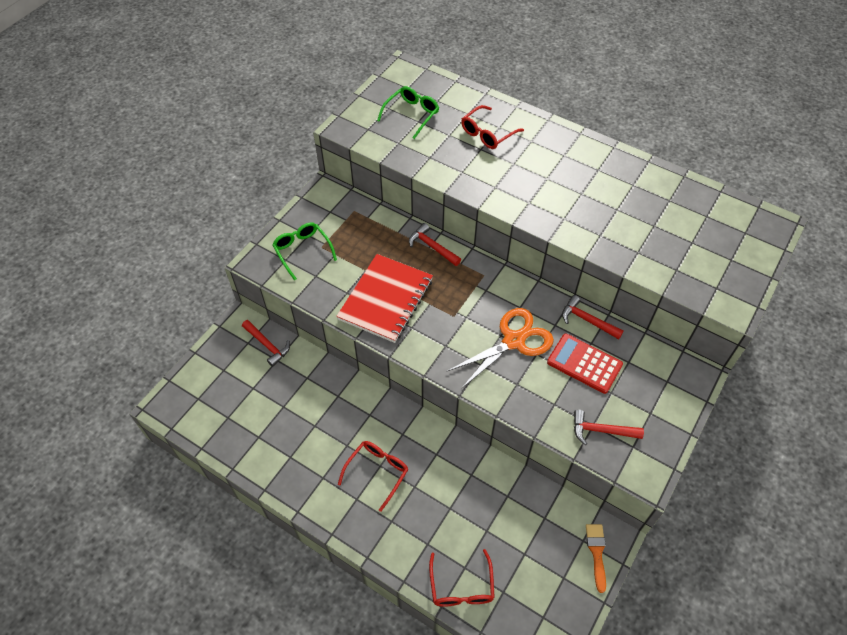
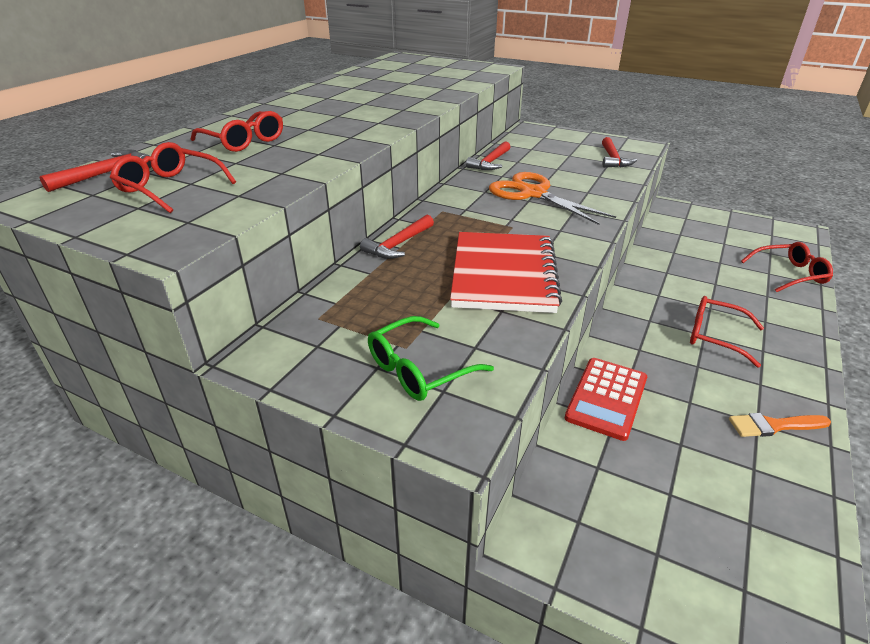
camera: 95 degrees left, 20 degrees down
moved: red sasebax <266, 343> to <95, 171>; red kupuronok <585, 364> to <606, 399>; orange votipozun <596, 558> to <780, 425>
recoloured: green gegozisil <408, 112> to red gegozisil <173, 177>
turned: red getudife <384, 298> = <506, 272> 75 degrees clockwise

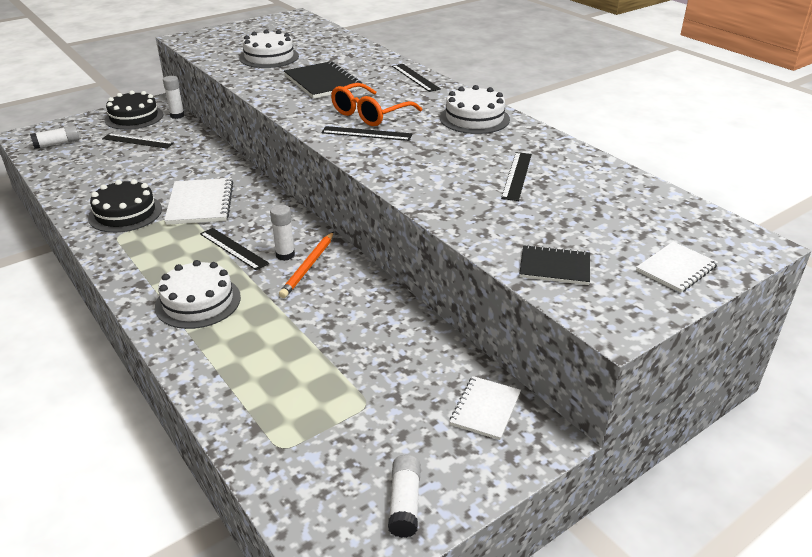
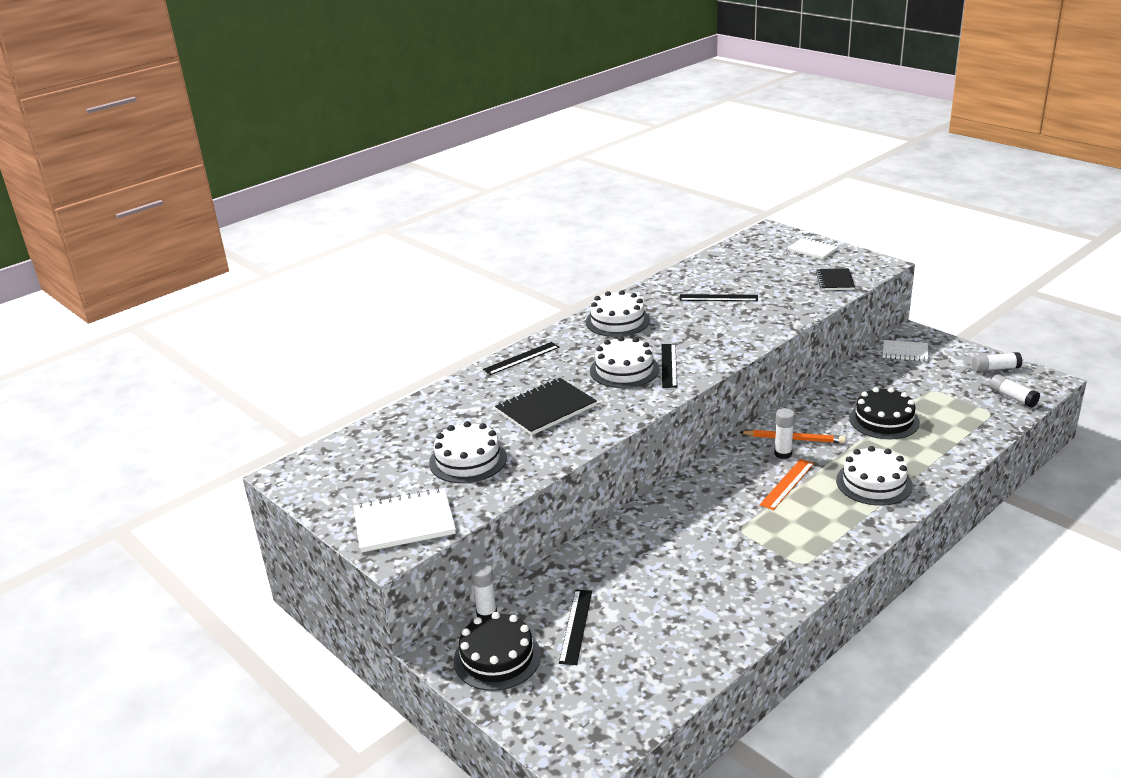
camera: 95 degrees left, 5 degrees down
moved: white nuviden <54, 137> to <1014, 391>; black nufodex <125, 206> to <884, 413>; white getudife <198, 201> to <404, 520>
replaced: orange gegozisil <376, 104> to white nufodex <624, 362>
recoloured: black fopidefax <234, 249> to orange fopidefax <787, 484>

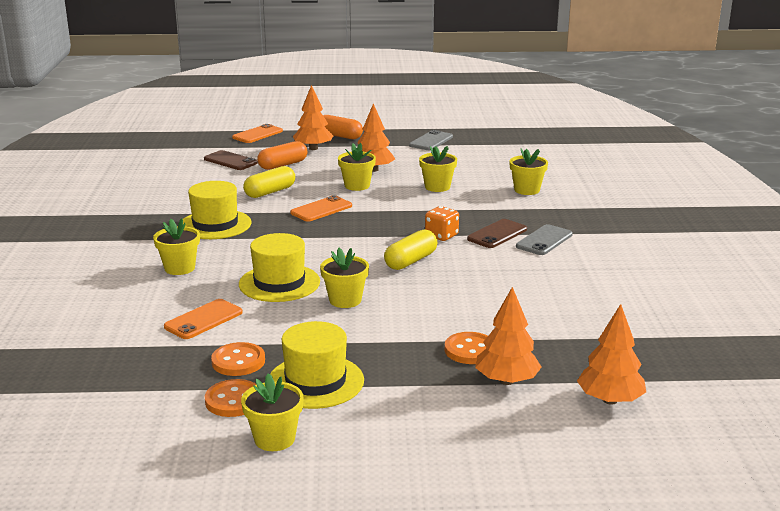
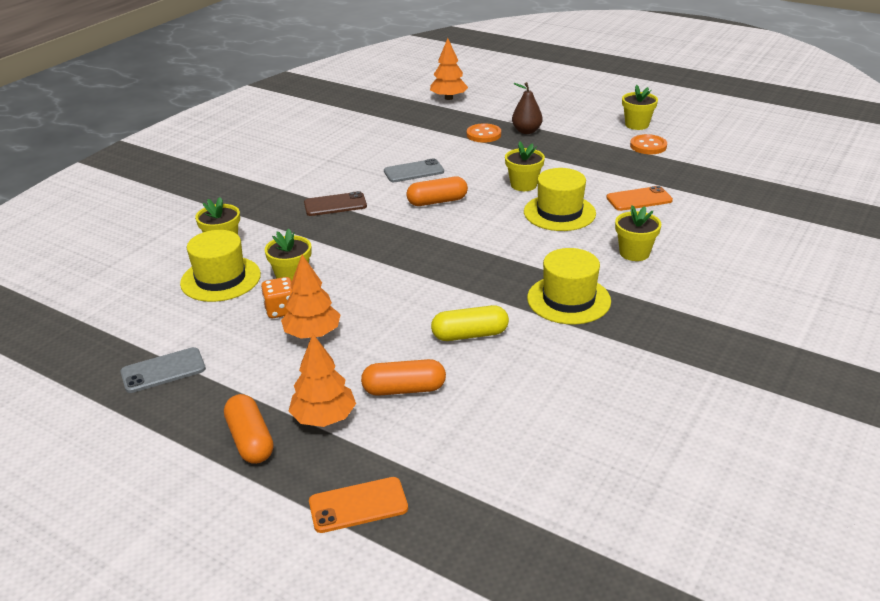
camera: 145 degrees left, 10 degrees up
removed: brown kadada <231, 160>; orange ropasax <238, 359>; orange kadada <321, 208>; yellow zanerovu <357, 167>; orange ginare <508, 336>
added: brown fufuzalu <527, 108>
moved: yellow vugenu <317, 365> to <220, 266>; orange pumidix <442, 223> to <277, 297>; grey kadada <544, 239> to <414, 170>
recoloured: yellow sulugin <411, 250> to orange sulugin <437, 191>

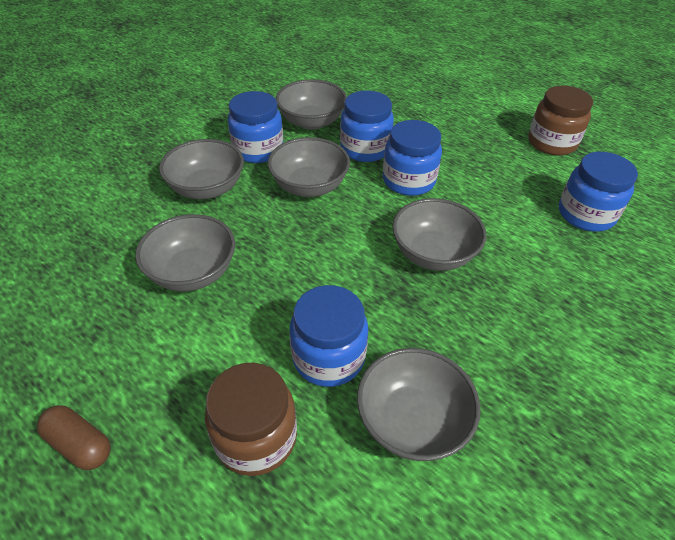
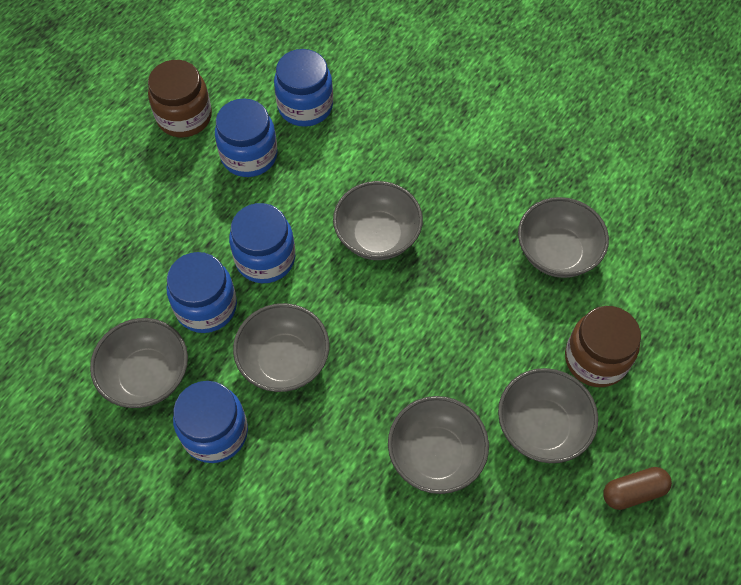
camera: 95 degrees left, 15 degrees up
moved: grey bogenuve <201, 169> to <548, 415>; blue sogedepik <329, 336> to <246, 137>
turned: brown sulugin <74, 437> = <637, 488> 45 degrees clockwise

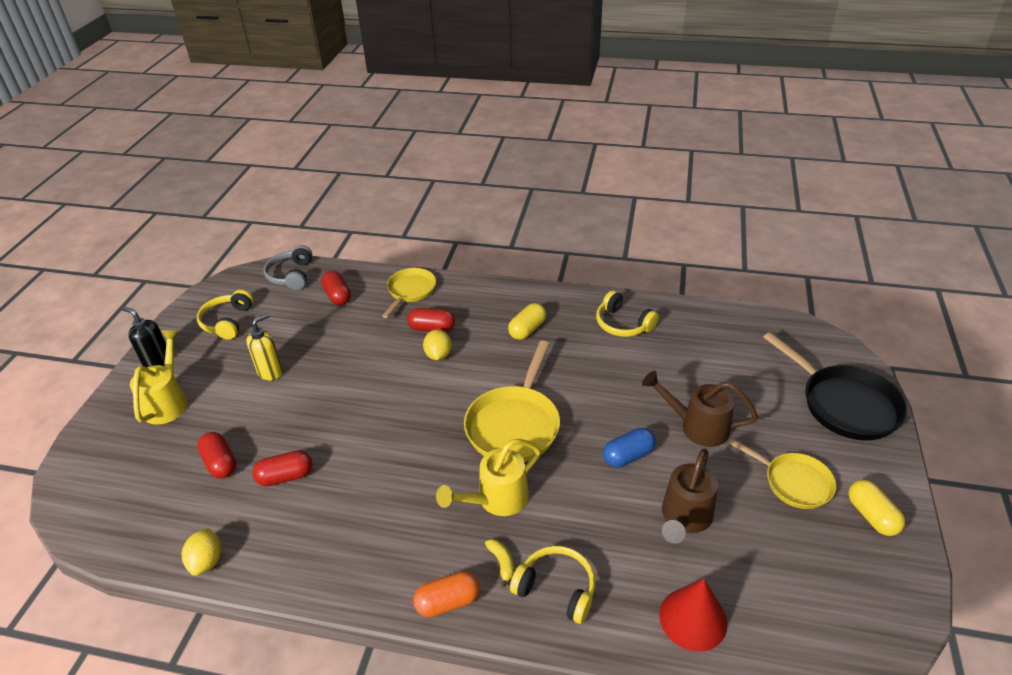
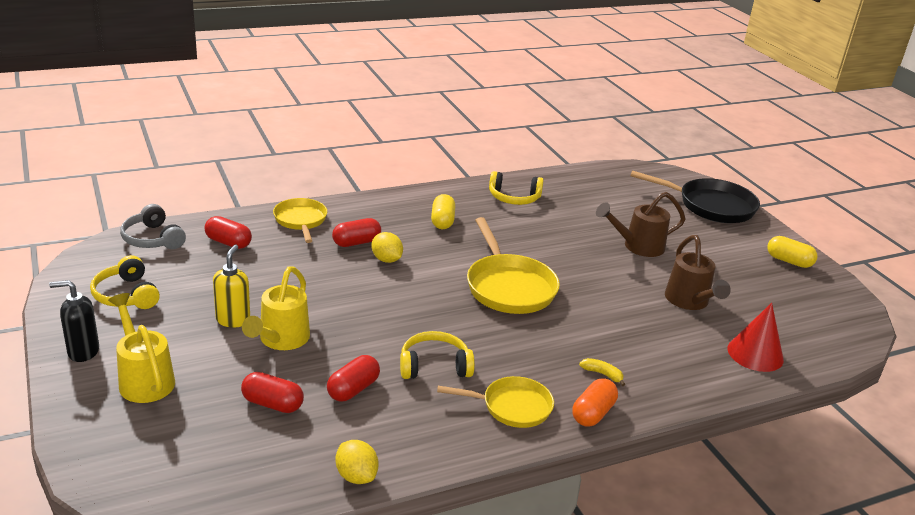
camera: 40 degrees left, 10 degrees down
removed: blue sulugin <629, 447>
moved: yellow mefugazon <488, 477> to <276, 308>; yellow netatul <552, 585> to <437, 355>; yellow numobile <782, 473> to <495, 402>

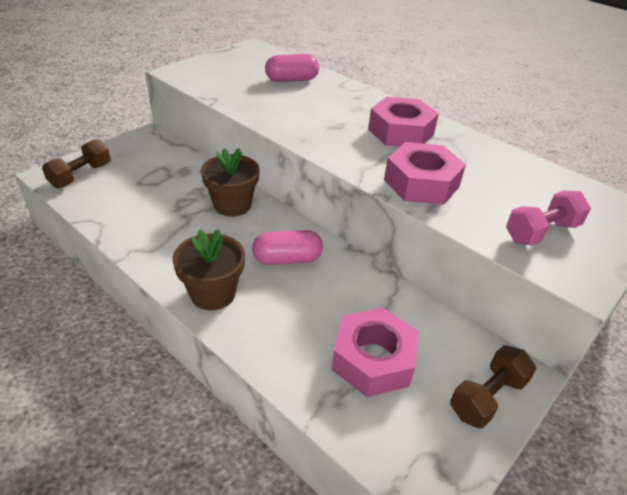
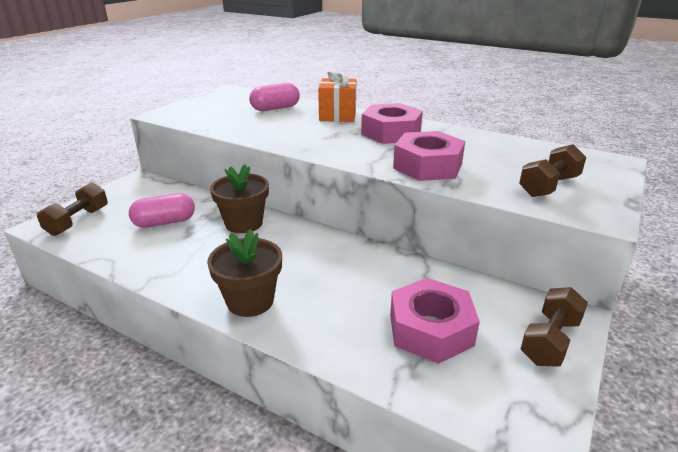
camera: 10 degrees left, 10 degrees down
added: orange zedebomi <337, 95>
moved: pink sulugin <287, 247> to <162, 210>
recoloured: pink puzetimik <548, 218> to brown puzetimik <552, 170>

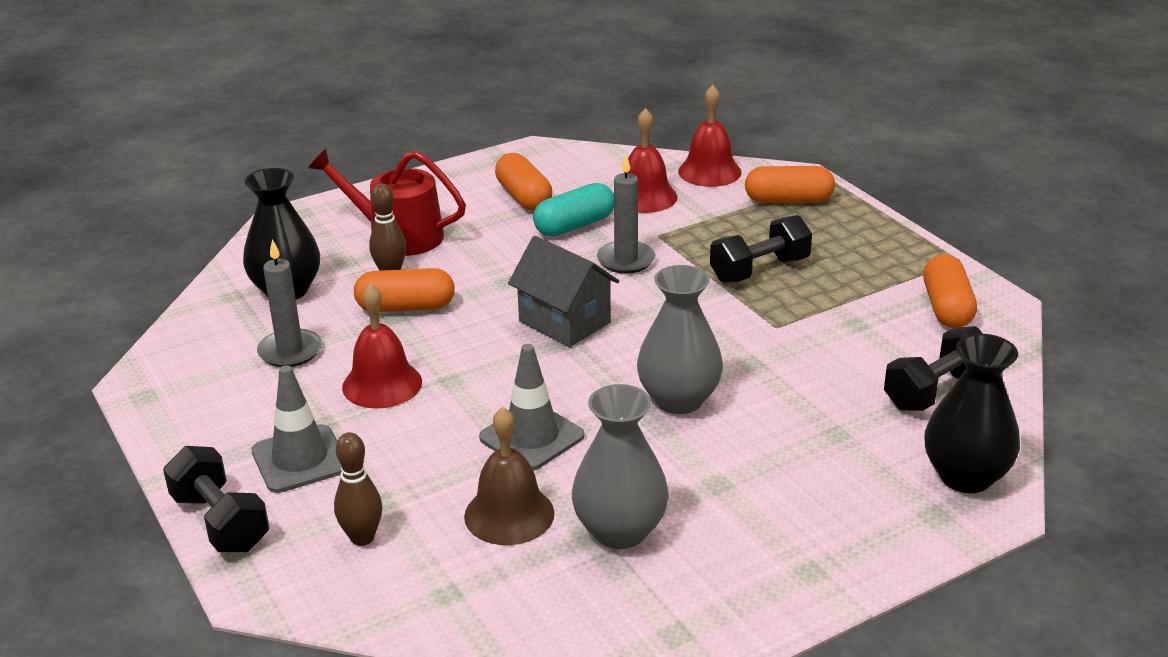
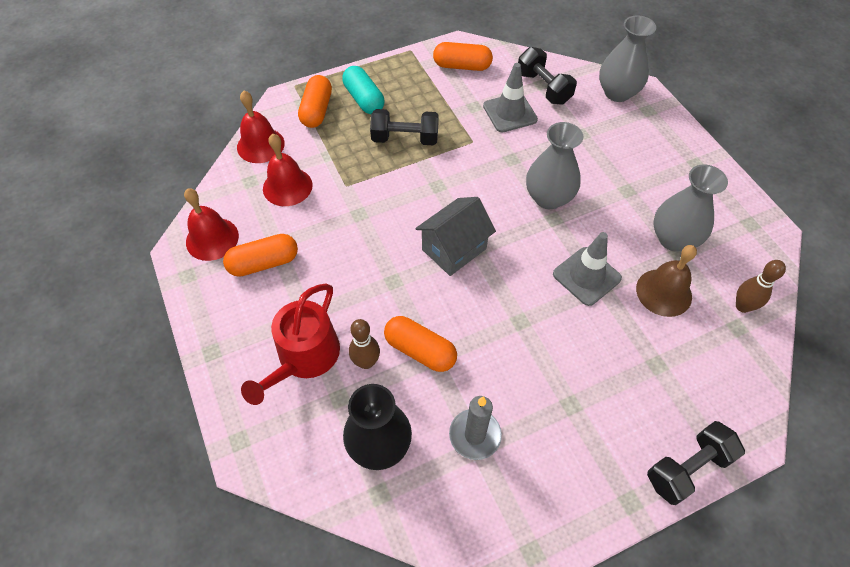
camera: 85 degrees left, 25 degrees up
removed: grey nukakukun <626, 214>
moved: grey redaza <296, 429> to <510, 97>; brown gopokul <358, 489> to <761, 286>; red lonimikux <382, 346> to <211, 224>; turquoise sulugin <573, 210> to <363, 90>
recoloured: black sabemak <972, 413> to grey sabemak <627, 58>
turned: orange sulugin <404, 290> = <420, 344> 60 degrees counterclockwise; black puzetimik <761, 249> = <404, 127> 60 degrees counterclockwise

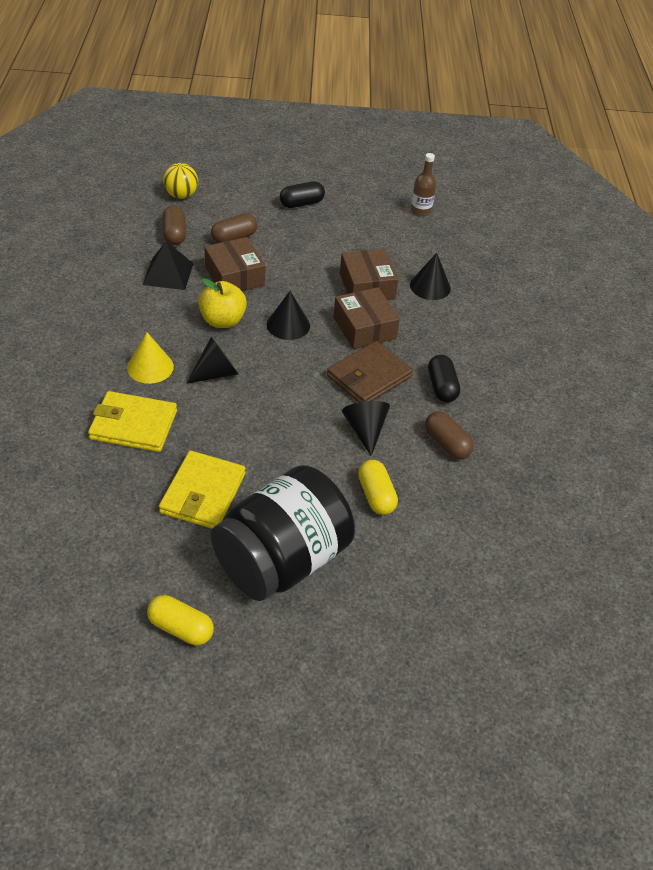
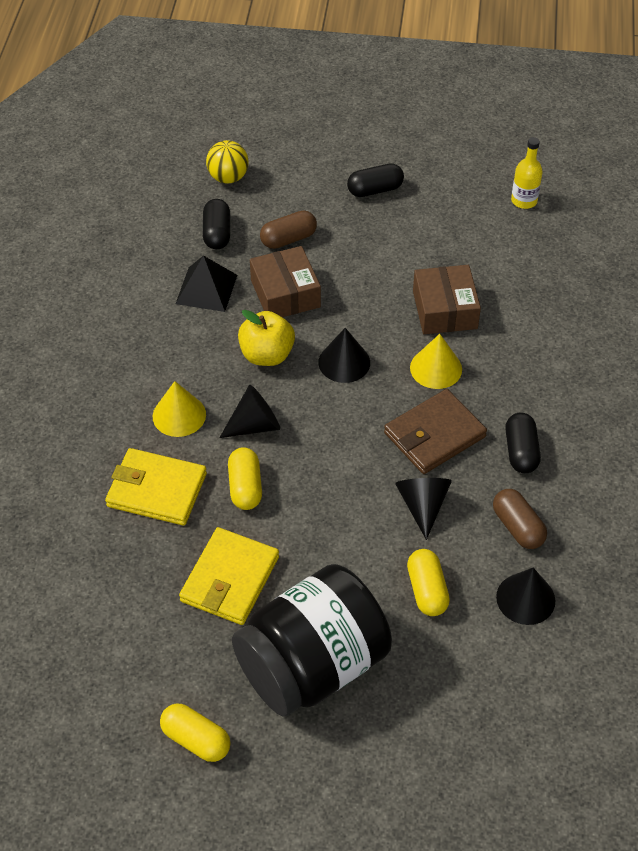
camera: 10 degrees right, 5 degrees up
added: yellow sulugin <245, 478>
moved: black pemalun <430, 276> to <525, 596>
replaced: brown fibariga <366, 318> to yellow pemalun <436, 361>
recoloured: brown sulugin <174, 225> to black sulugin <216, 224>; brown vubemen <423, 184> to yellow vubemen <527, 173>

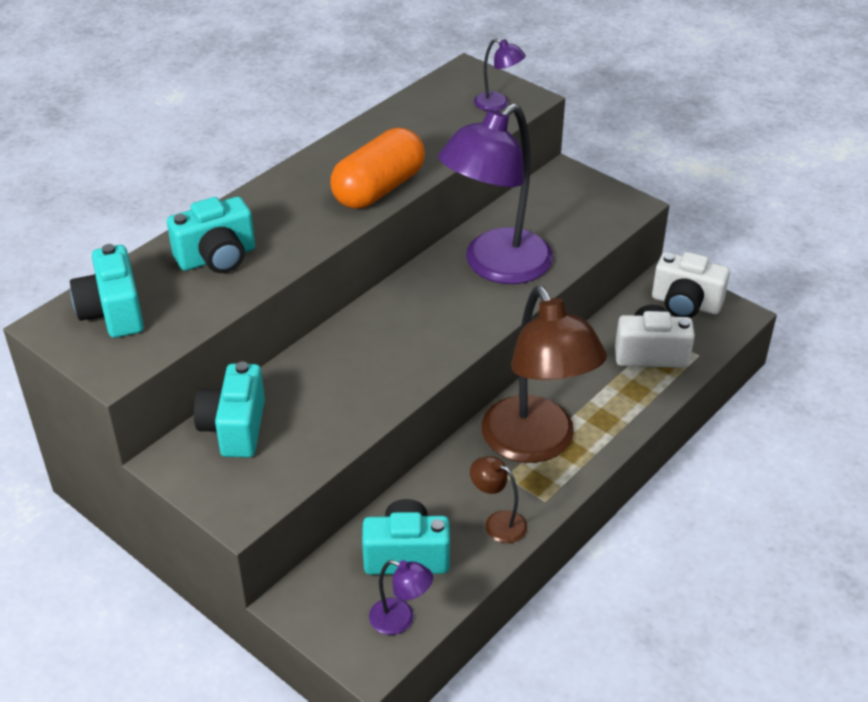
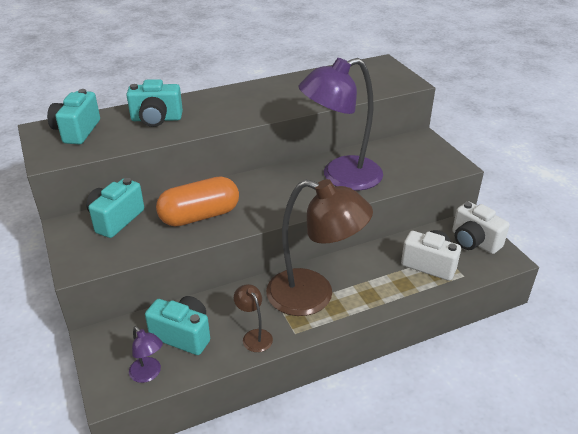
camera: 25 degrees right, 5 degrees down
removed: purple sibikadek <500, 74>
moved: orange sulugin <377, 168> to <197, 201>
turned: brown sibikadek <544, 374> = <319, 247> 75 degrees counterclockwise

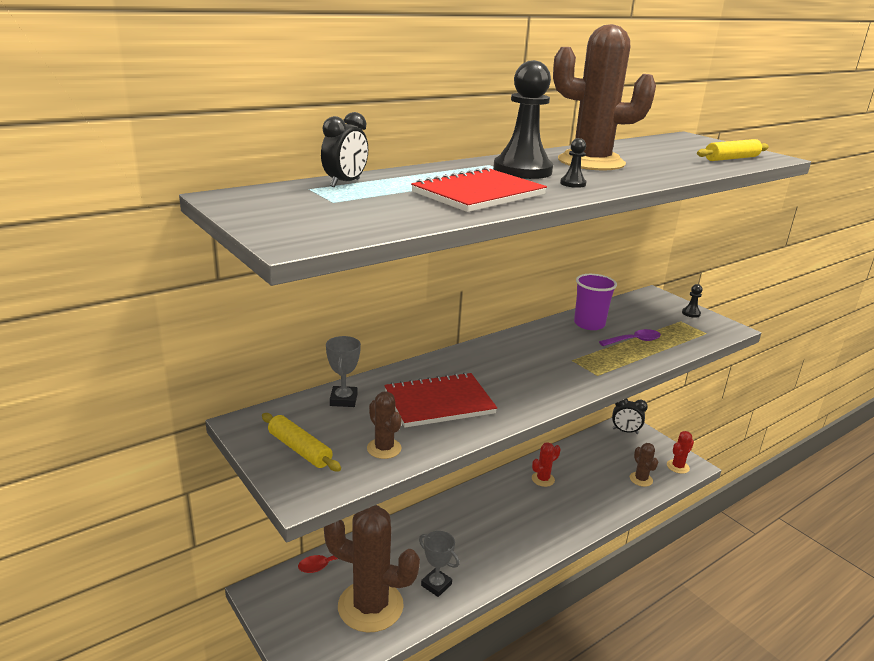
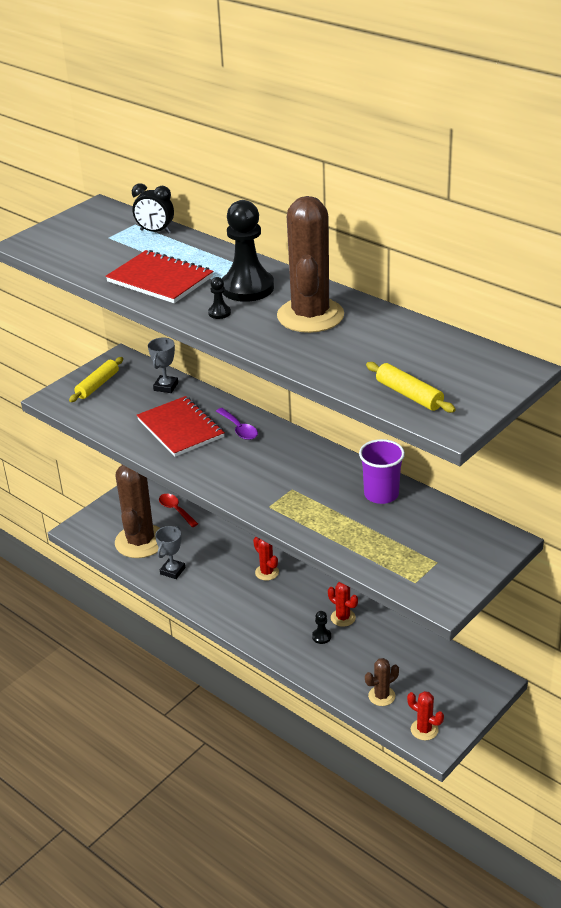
camera: 80 degrees right, 10 degrees up
removed: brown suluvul <384, 425>; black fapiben <630, 416>
added: red suluvul <266, 559>
moved: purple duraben <630, 337> to <237, 424>; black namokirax <692, 301> to <321, 627>
turned: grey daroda <343, 371> = <163, 365> 60 degrees counterclockwise

